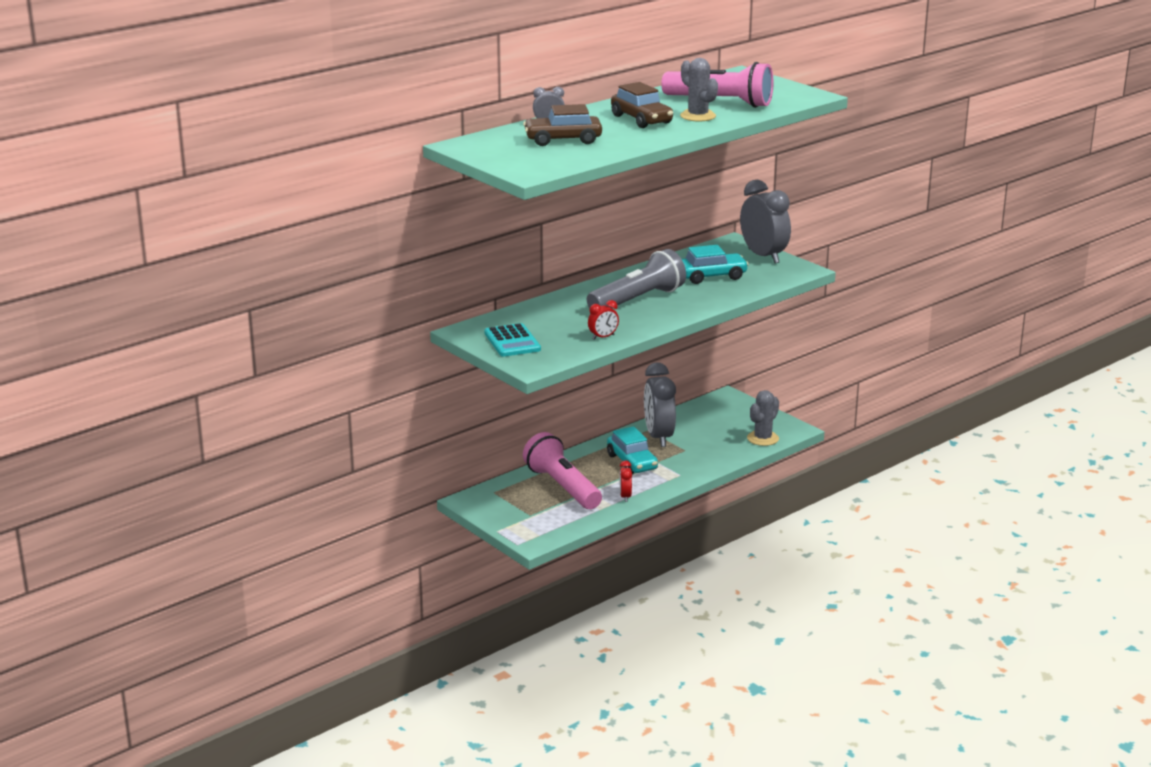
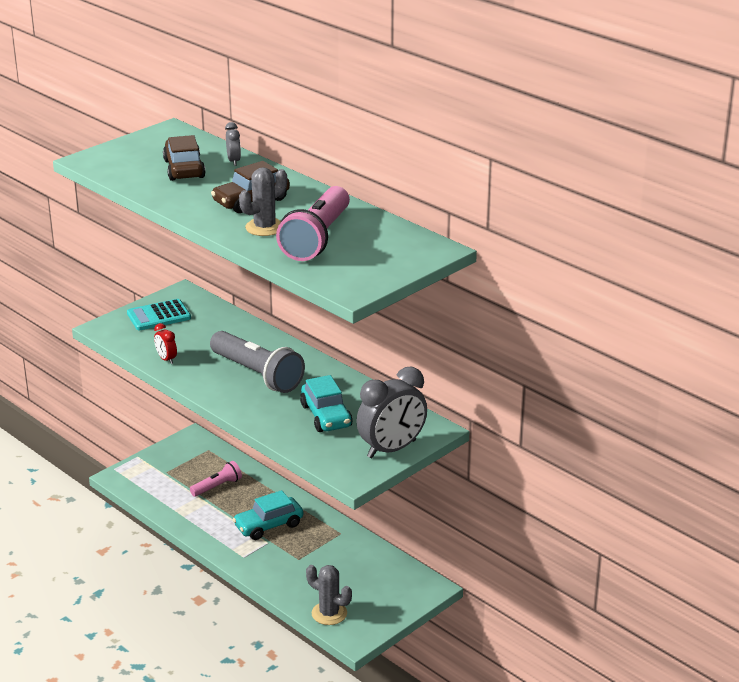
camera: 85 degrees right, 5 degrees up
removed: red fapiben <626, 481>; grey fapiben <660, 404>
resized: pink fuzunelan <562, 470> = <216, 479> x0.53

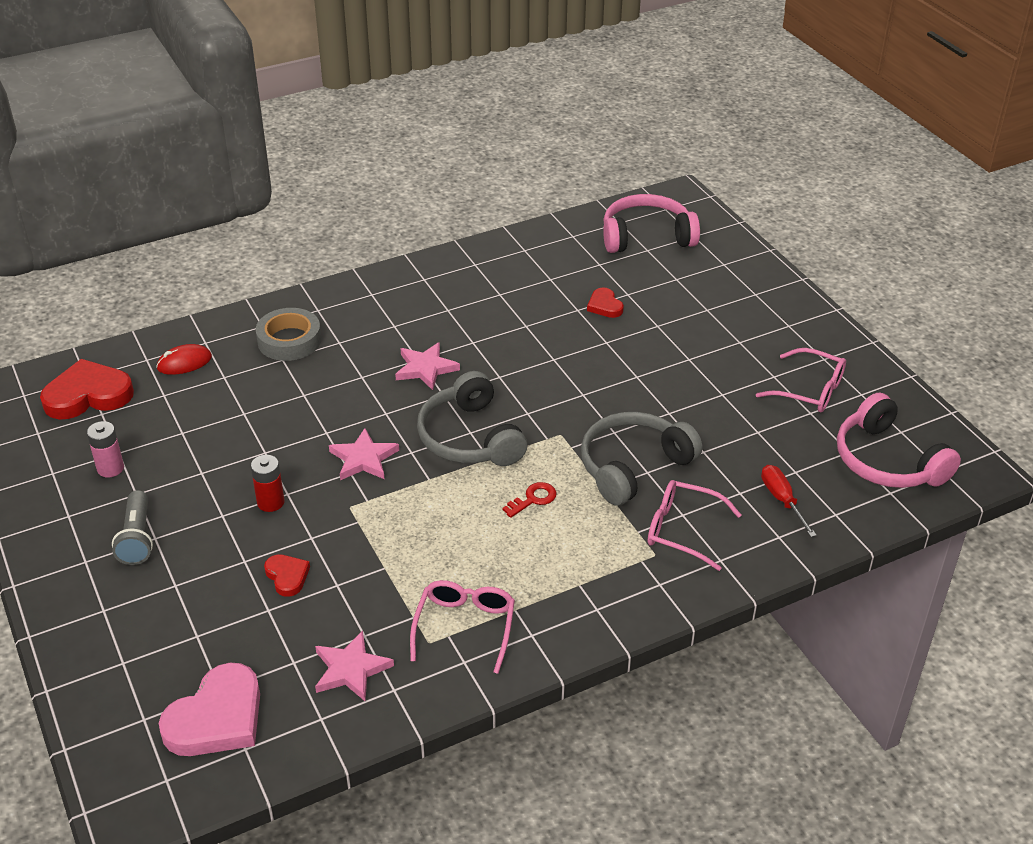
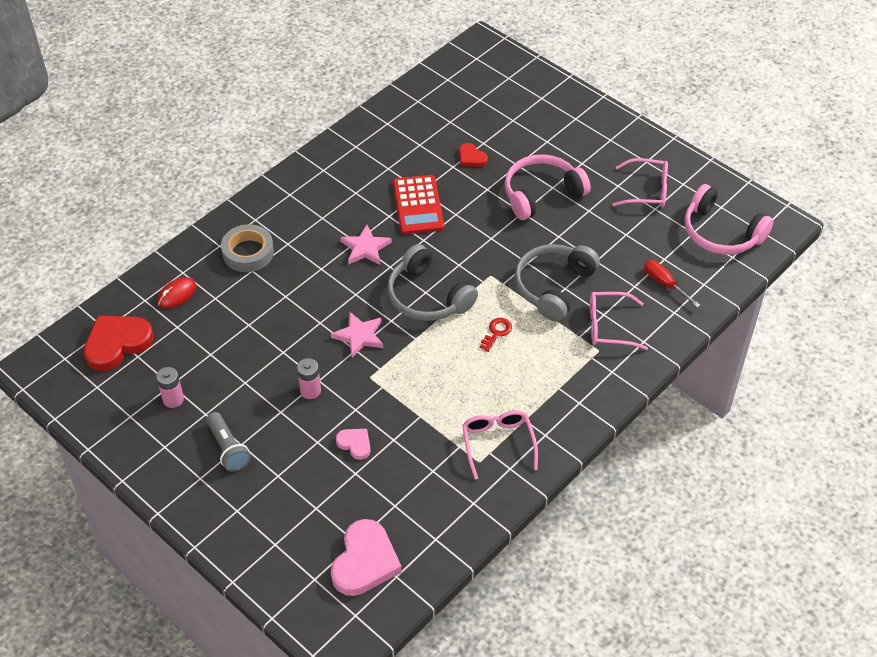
camera: 20 degrees left, 10 degrees up
removed: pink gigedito <354, 665>
added: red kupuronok <418, 204>
moved: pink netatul <651, 223> to <548, 187>
recoloured: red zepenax <267, 483> to pink zepenax <309, 378>; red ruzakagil <287, 575> to pink ruzakagil <353, 444>

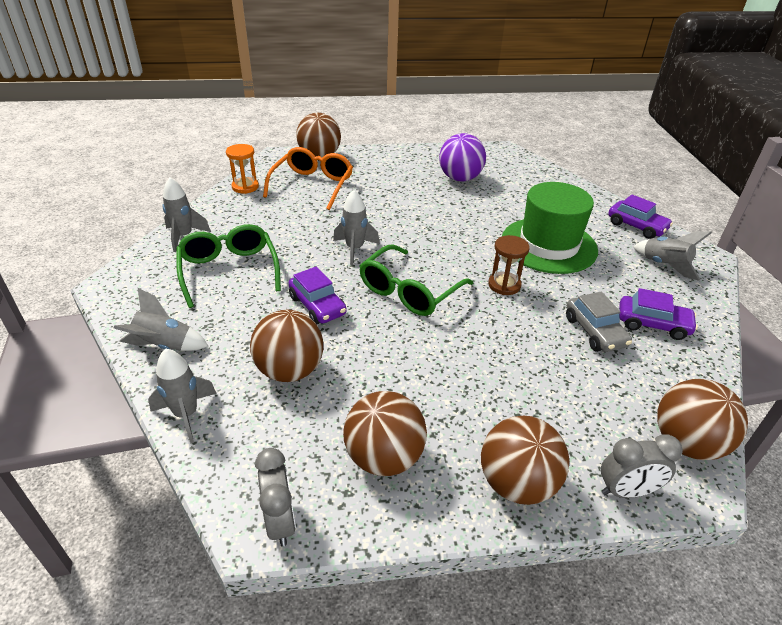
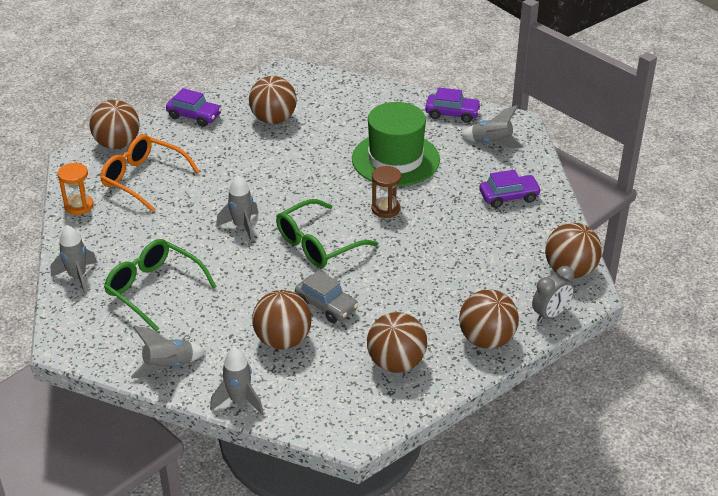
camera: 30 degrees left, 0 degrees up
removed: grey fapiben <275, 497>
moved: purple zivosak <318, 295> to <194, 107>; grey zivosak <599, 322> to <326, 296>
recoloured: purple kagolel <462, 157> to brown kagolel <273, 100>
turned: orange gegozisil <308, 178> = <150, 173> 45 degrees counterclockwise; green gegozisil <416, 280> = <327, 233> 45 degrees clockwise

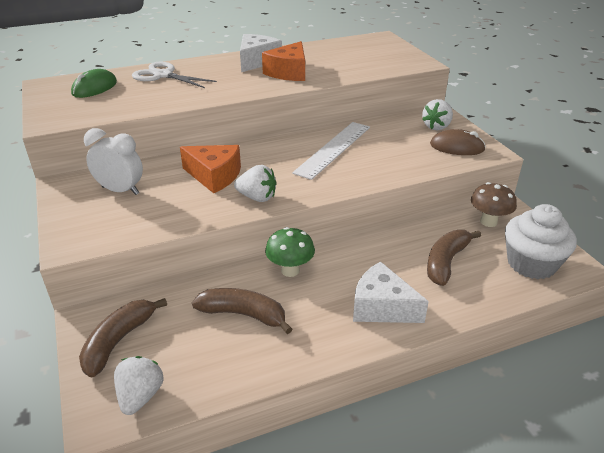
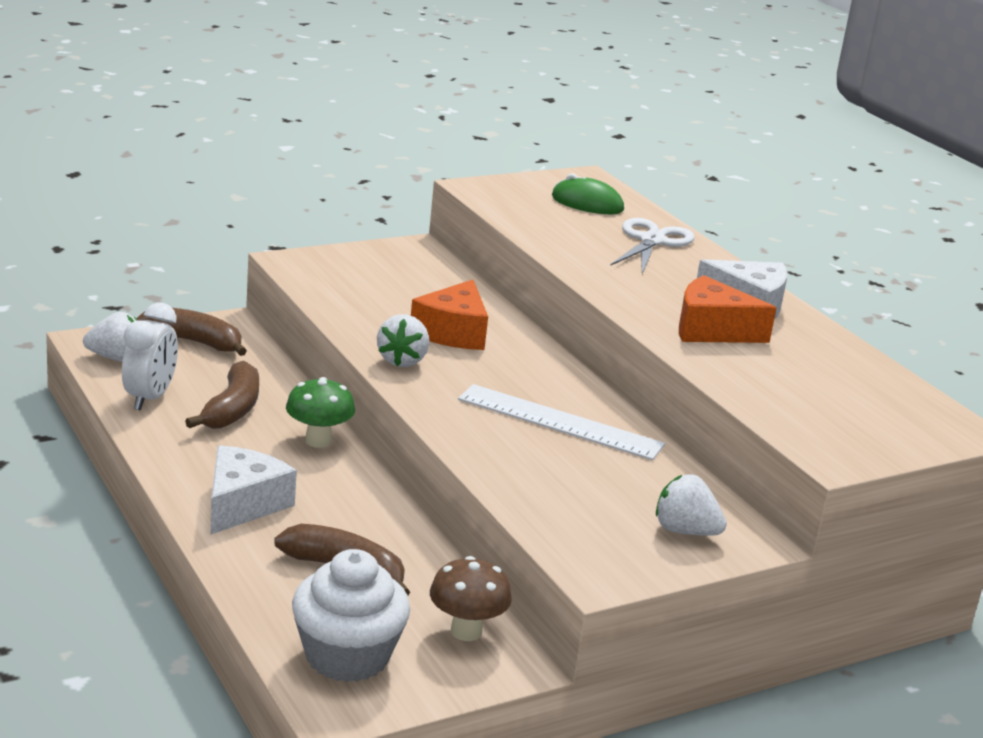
camera: 80 degrees right, 10 degrees down
removed: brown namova <458, 142>
moved: white fapiben <113, 161> to <150, 356>

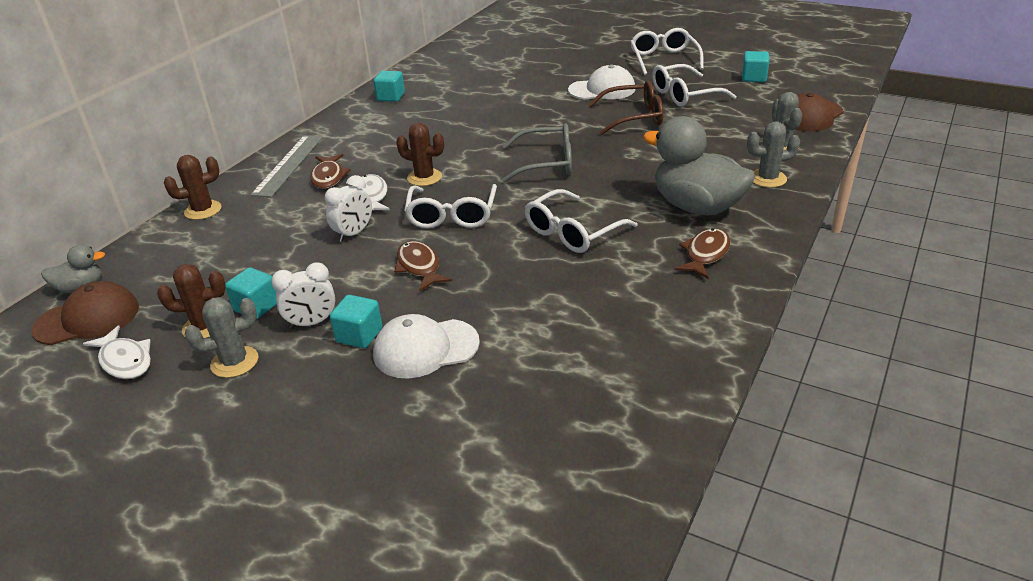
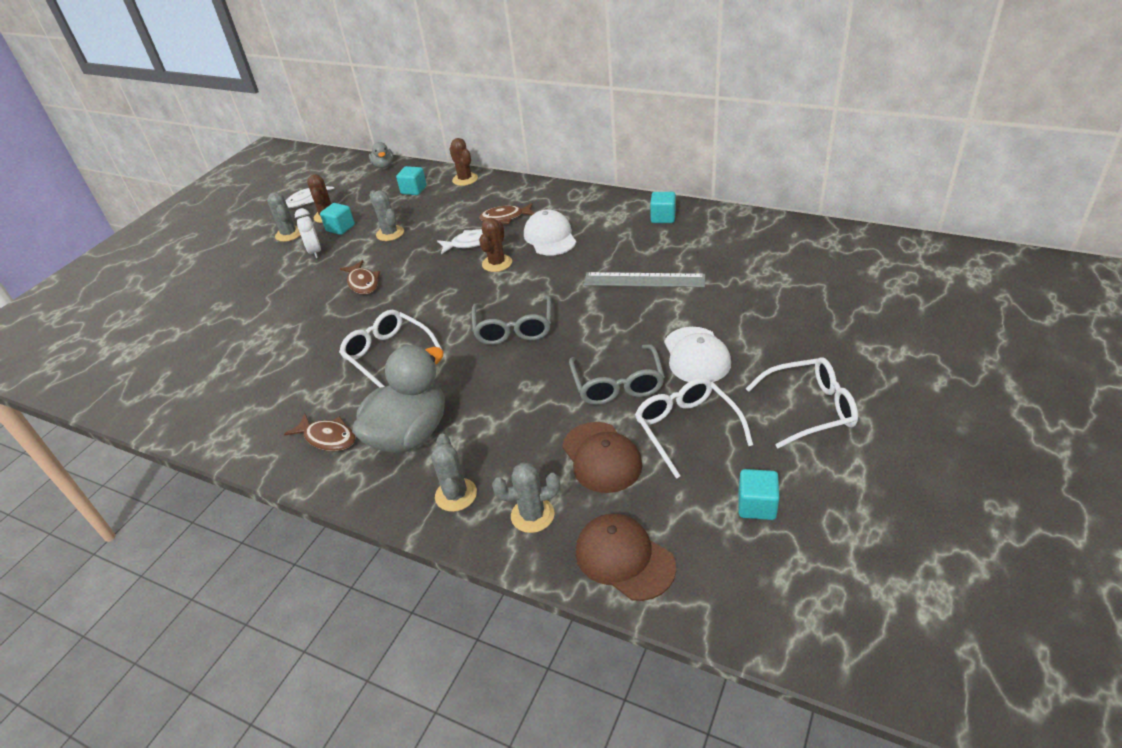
camera: 90 degrees right, 5 degrees up
removed: white fapiben <348, 208>; white gegozisil <450, 206>
added: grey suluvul <386, 215>
moved: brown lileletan <85, 313> to <602, 457>; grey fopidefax <287, 166> to <644, 279>; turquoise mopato <356, 321> to <411, 180>; white lileletan <426, 346> to <550, 232>
recoloured: brown gegozisil <625, 107> to grey gegozisil <617, 374>
turned: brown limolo <423, 266> = <360, 277> 90 degrees clockwise

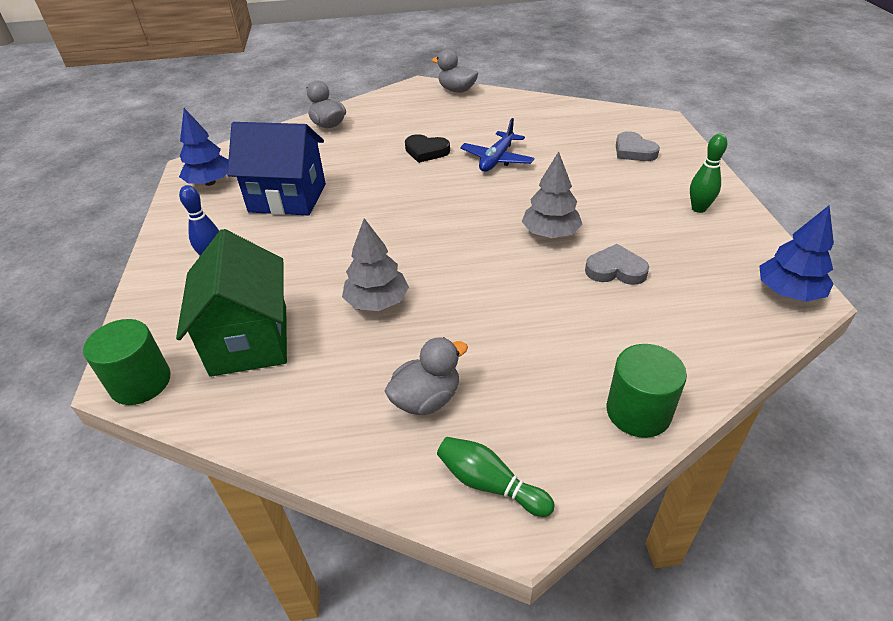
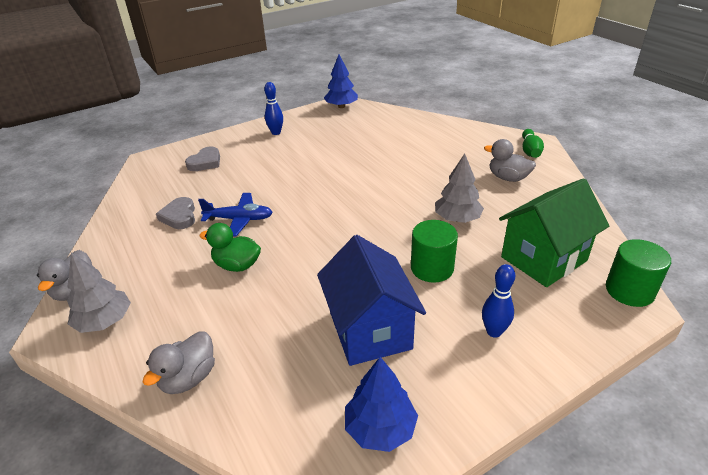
camera: 115 degrees left, 5 degrees down
moved: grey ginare <552, 194> to <99, 292>; grey ruzakagil <617, 264> to <175, 213>; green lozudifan <646, 391> to <434, 251>
replaced: black ruzakagil <427, 148> to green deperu <230, 247>
recoloured: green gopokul <708, 173> to blue gopokul <273, 108>

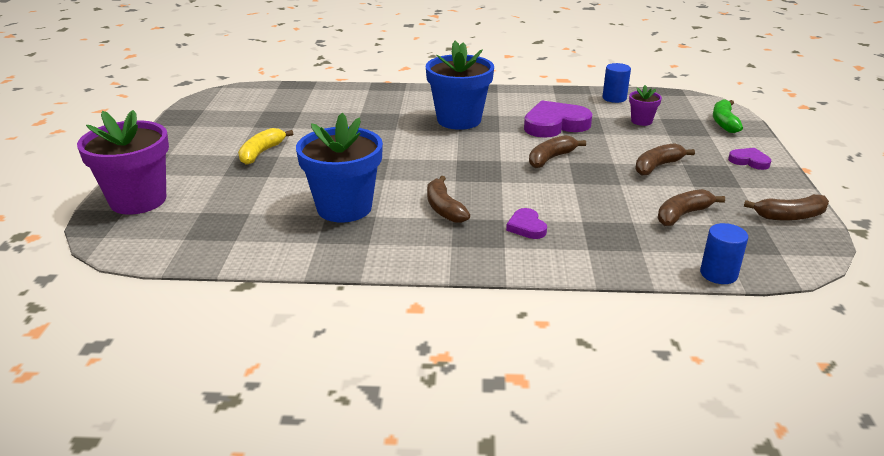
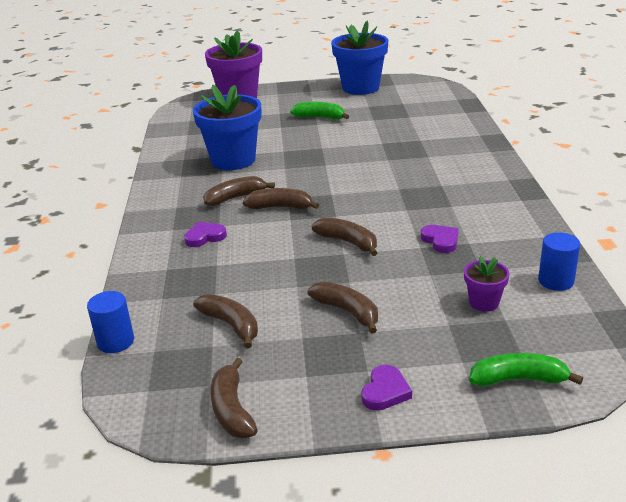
camera: 85 degrees right, 0 degrees up
added: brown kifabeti <281, 198>
moved: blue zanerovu <460, 85> to <359, 58>
recoloured: yellow kifabeti <265, 146> to green kifabeti <319, 110>
resized: purple ruzakagil <558, 119> = <439, 239> x0.51

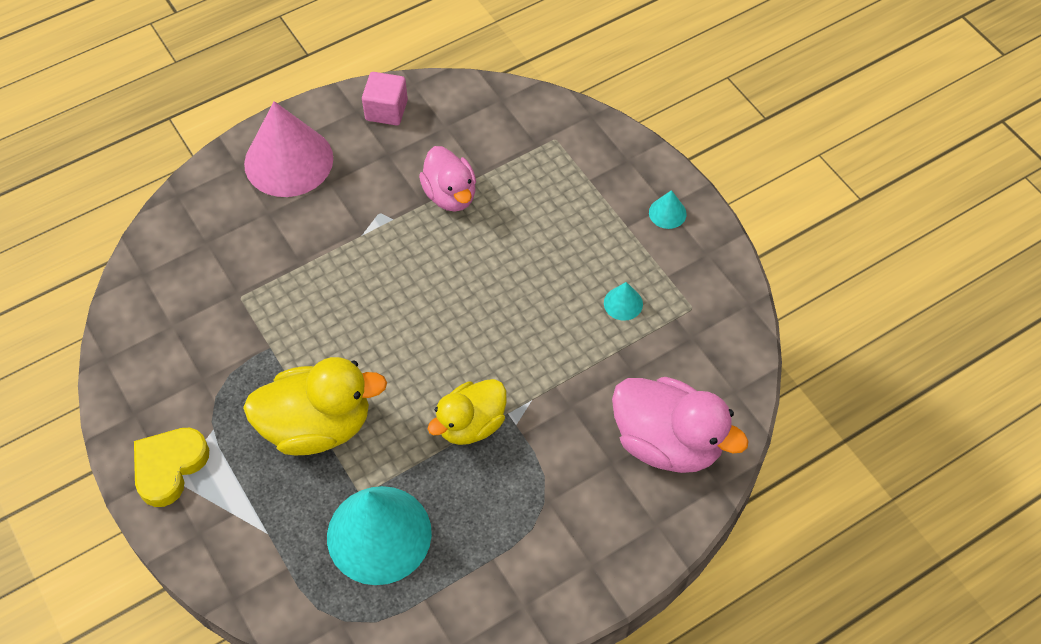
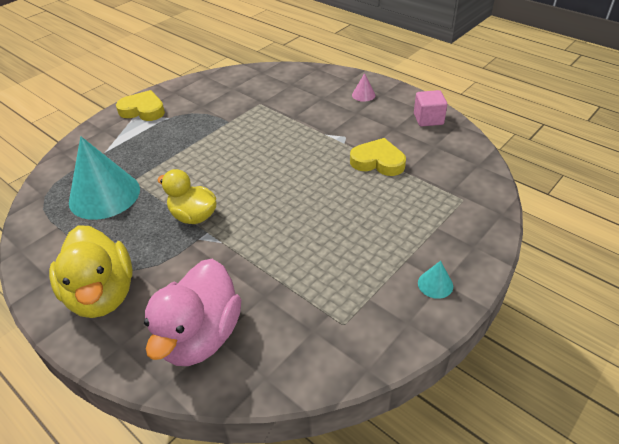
camera: 75 degrees right, 15 degrees down
removed: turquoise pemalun <623, 301>
moved: yellow deperu <315, 406> to <91, 271>
replaced: pink deperu <447, 179> to yellow ruzakagil <378, 157>
resized: pink pemalun <288, 149> = <364, 87> x0.41

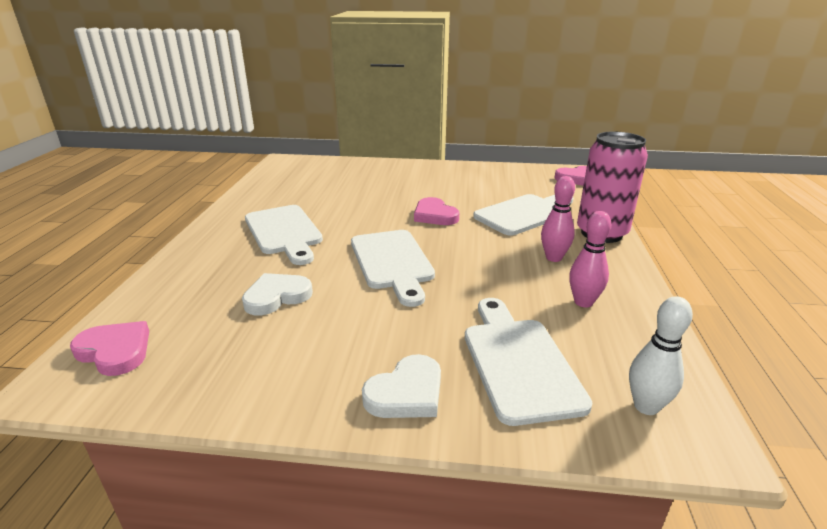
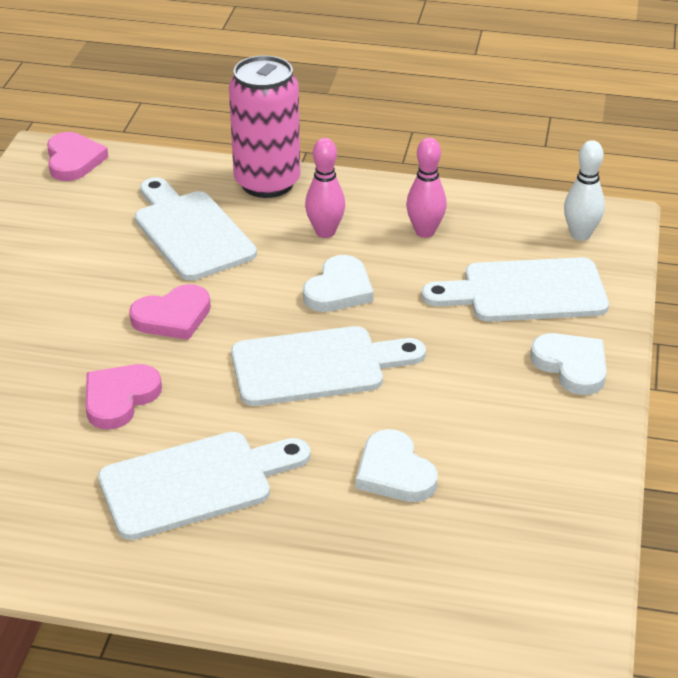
camera: 85 degrees left, 10 degrees up
added: white ruzakagil <338, 283>
moved: pink ruzakagil <109, 348> to <123, 396>

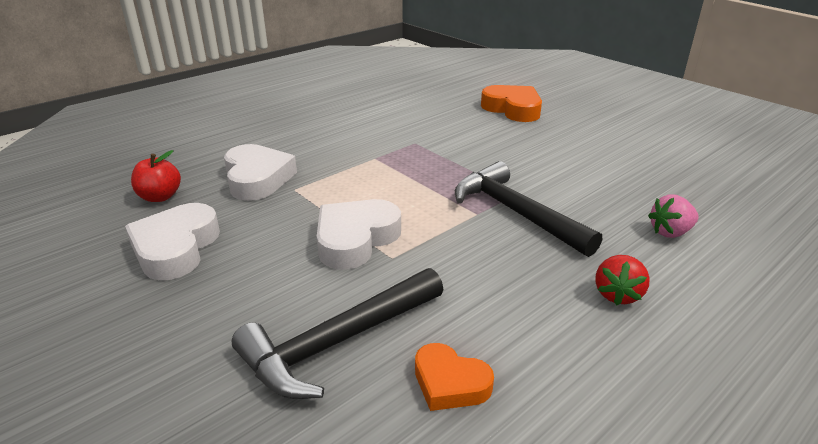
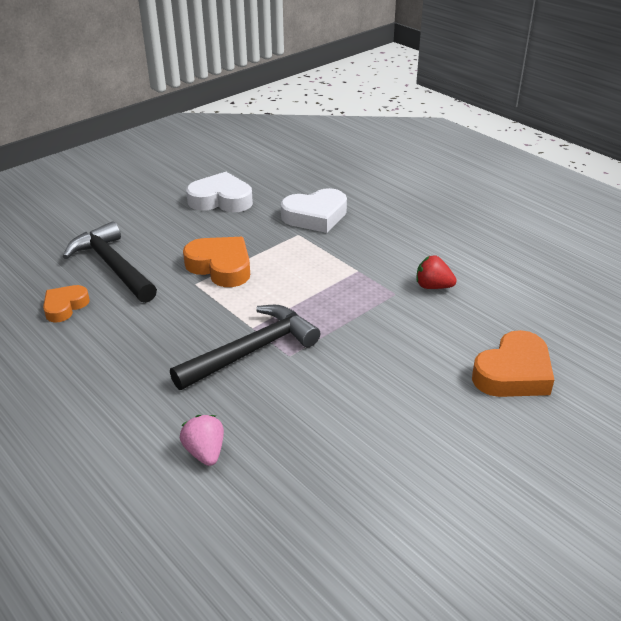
camera: 90 degrees right, 5 degrees up
removed: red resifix <156, 176>
moved: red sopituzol <622, 280> to <436, 272>
recoloured: white ruzakagil <359, 234> to orange ruzakagil <216, 262>

